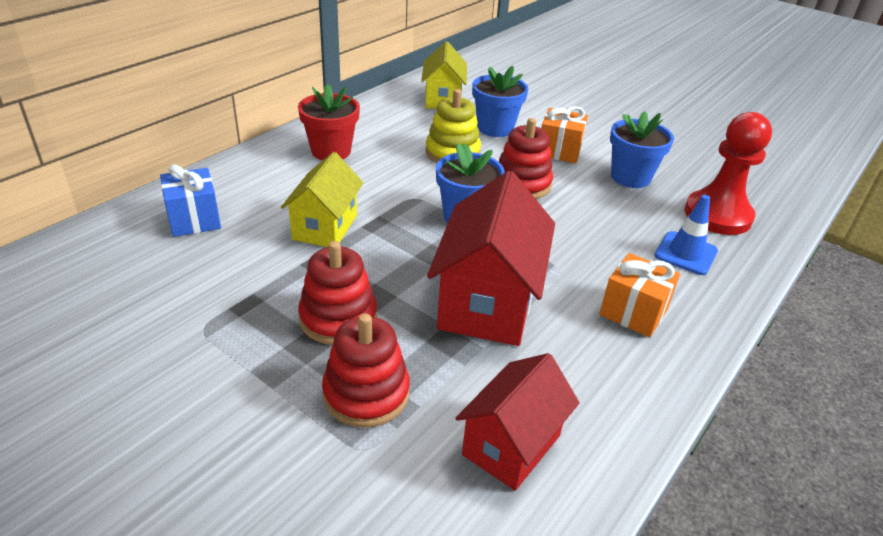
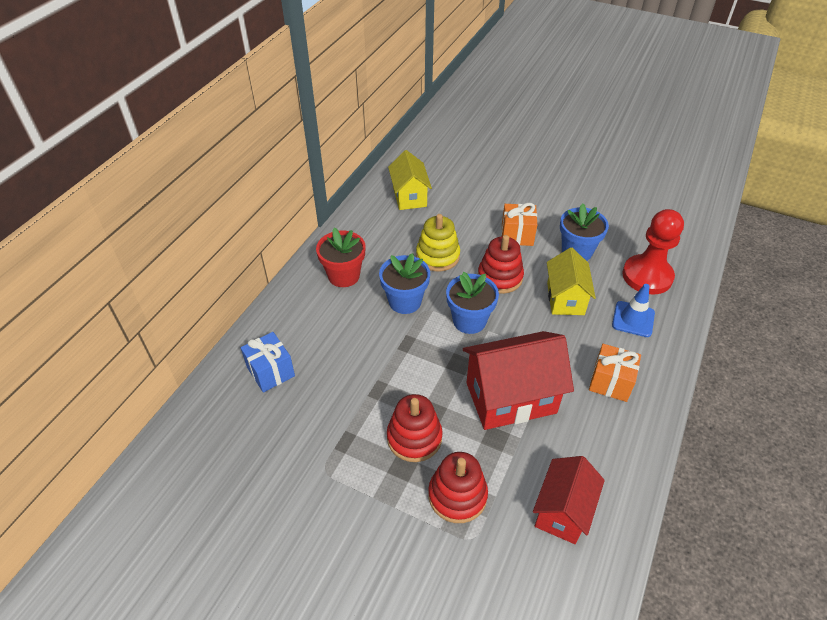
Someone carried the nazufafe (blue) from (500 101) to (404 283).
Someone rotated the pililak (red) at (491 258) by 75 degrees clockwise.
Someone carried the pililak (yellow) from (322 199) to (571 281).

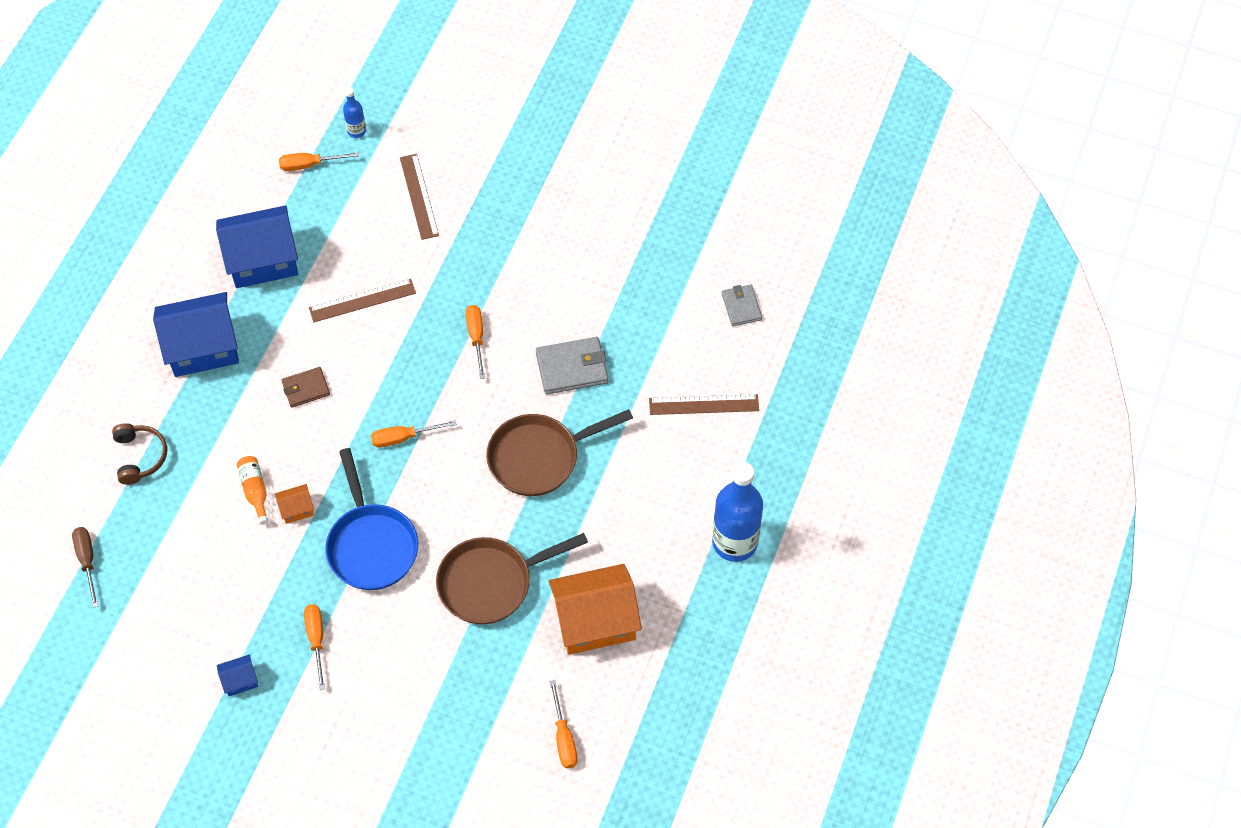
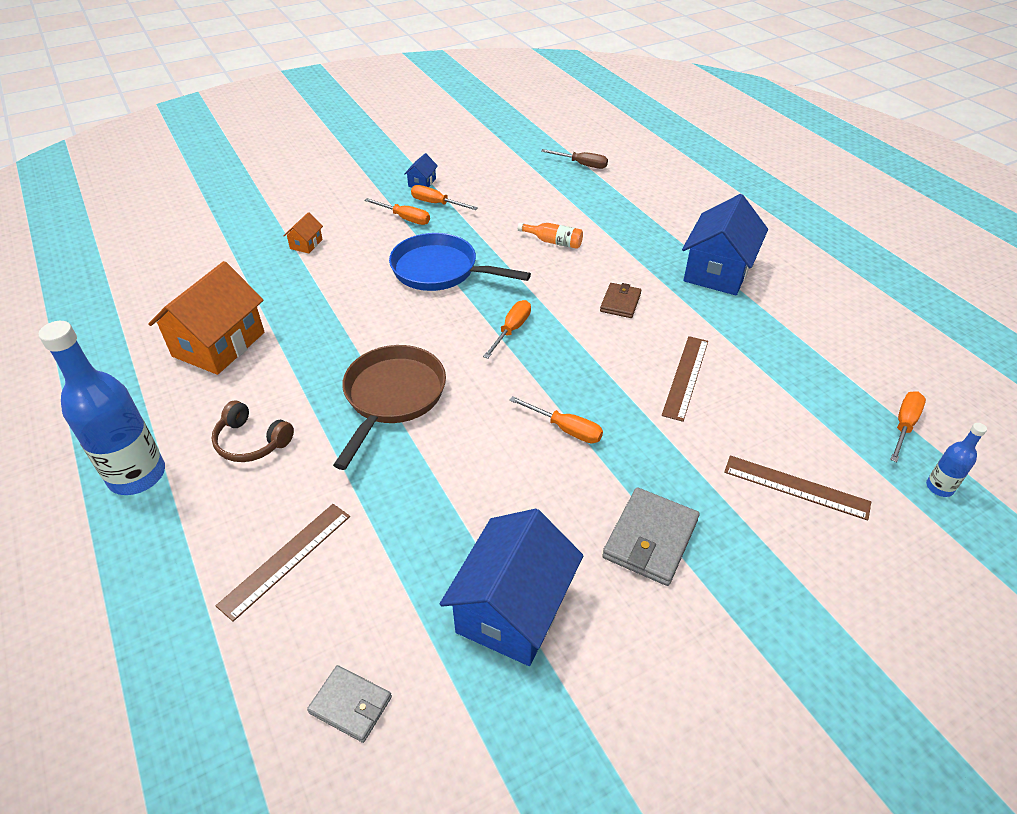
Someone carried the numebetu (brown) from (139 454) to (253 431).
Someone carried the pililak (orange) from (294 504) to (303 232).
Someone carried the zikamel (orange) from (563 724) to (444 197).
Someone carried the pililak (blue) from (257 246) to (511 587).
Someone carried the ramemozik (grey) from (572 365) to (650 536).
Someone took away the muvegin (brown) at (512 578).

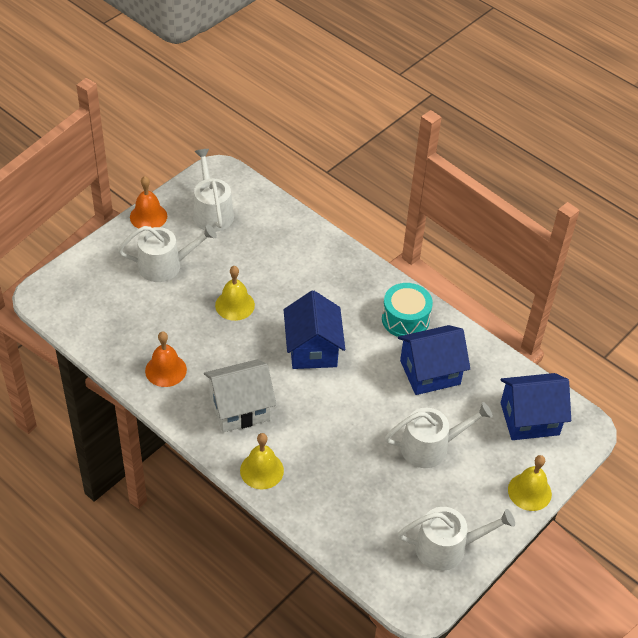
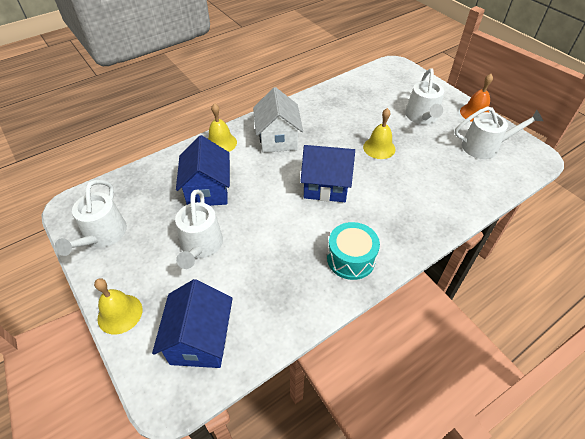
Someone carried the pililak (blue) from (434 360) to (203 170).
Someone took away the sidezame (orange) at (166 359).

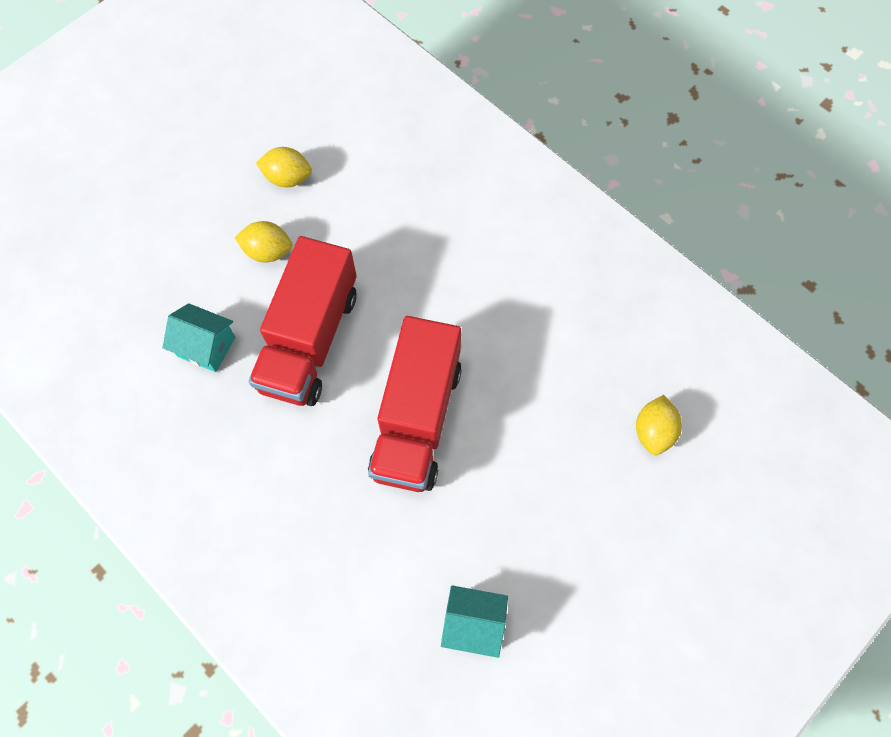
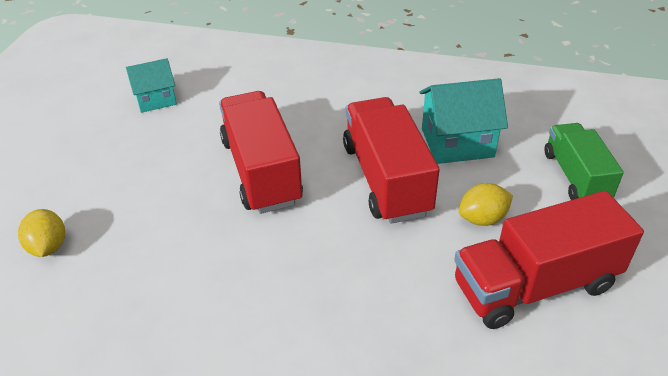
Someone scaled the pililak (turquoise) at (198 337) by 1.54.
Someone swapped the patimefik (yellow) at (284 167) for the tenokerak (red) at (549 260).
Someone put down the tenokerak (green) at (584 161).

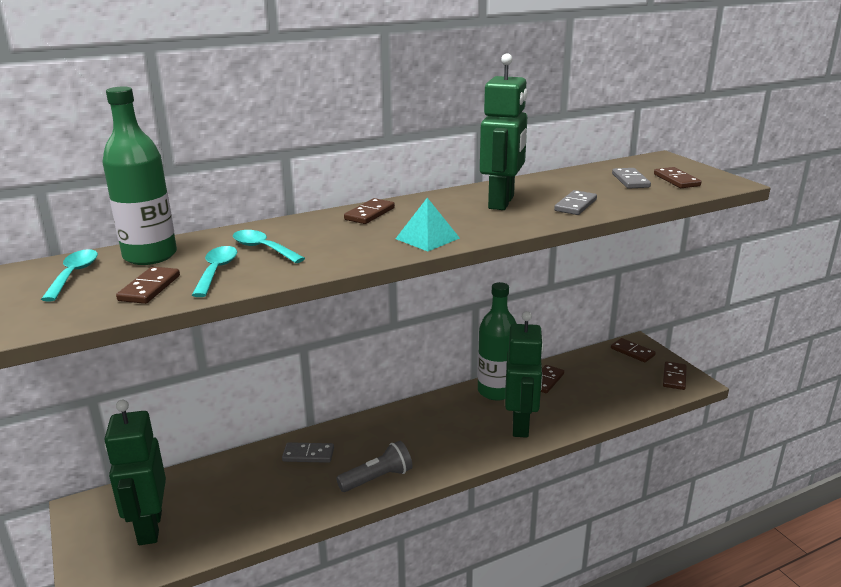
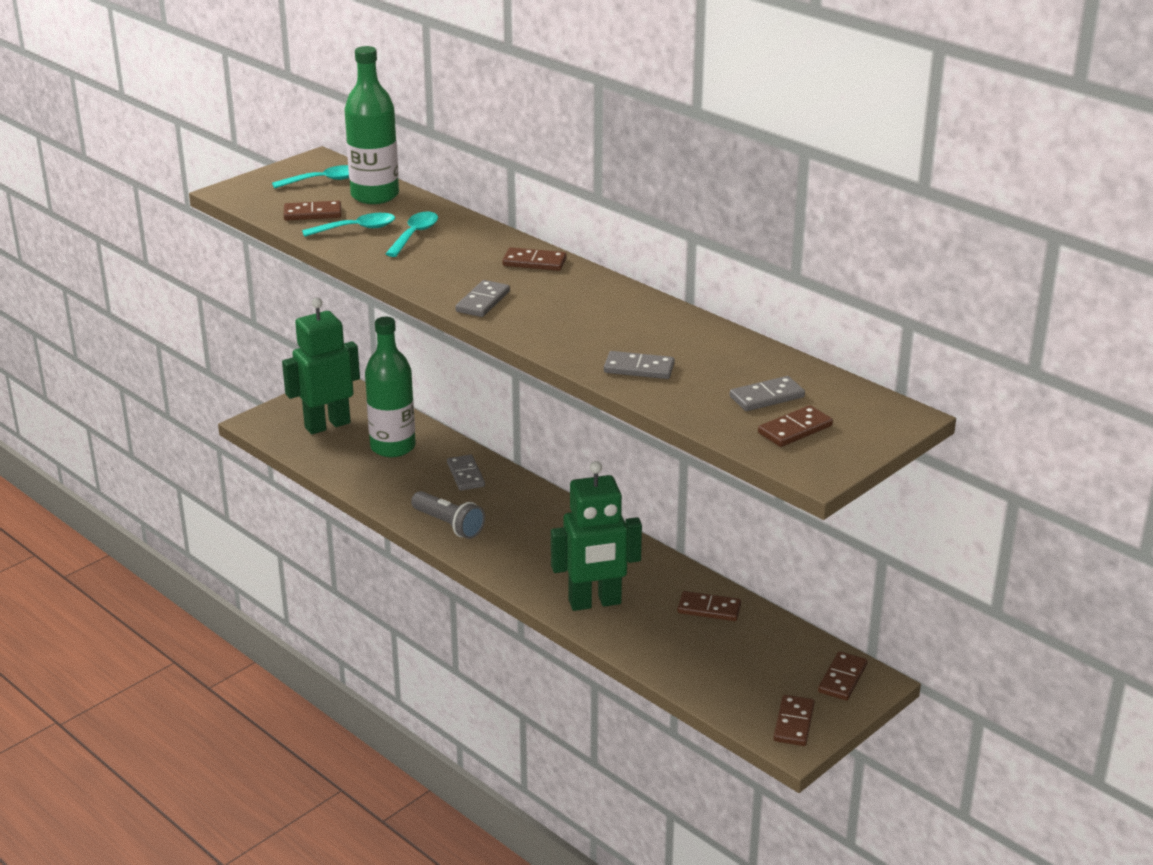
Someone carried the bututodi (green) from (497 341) to (390 387).
Someone swapped the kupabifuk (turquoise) at (427 224) for the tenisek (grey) at (482 298).
Someone rotated the tenisek (brown) at (674 375) by 75 degrees counterclockwise.
Someone took away the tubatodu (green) at (504 132).

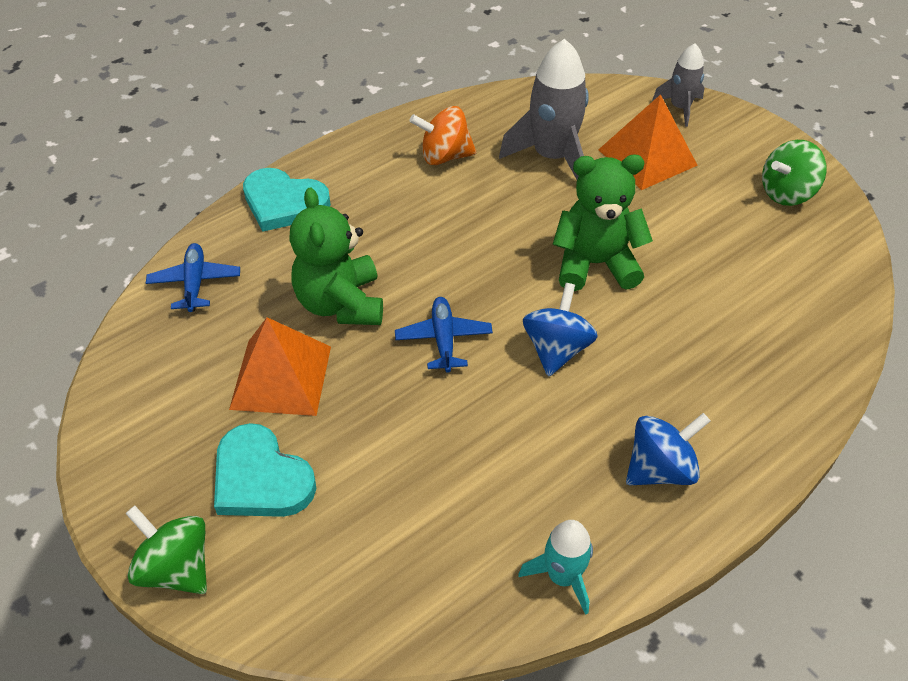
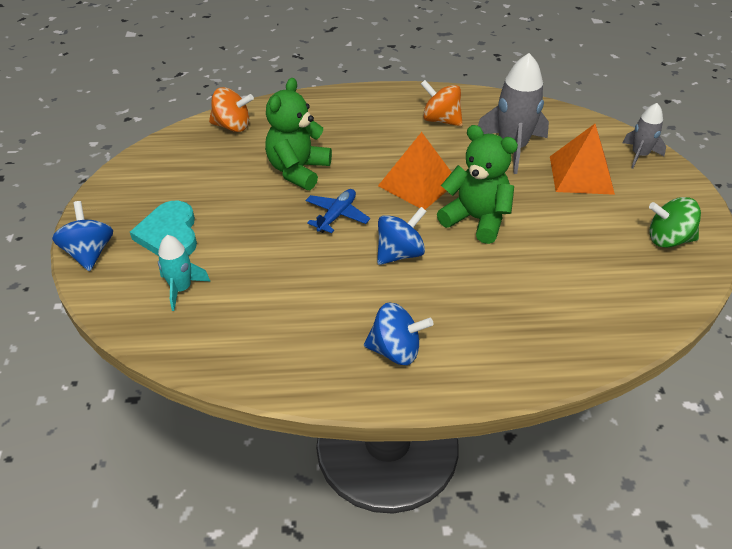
Someone repainted the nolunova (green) at (166 550), which became the nolunova (blue) at (82 236).
Someone carried the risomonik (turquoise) from (556 567) to (184 273).
Someone swapped the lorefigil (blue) at (193 277) for the nolunova (orange) at (231 109).
Someone carried the kupabifuk (orange) from (280 366) to (415 170).
Someone took away the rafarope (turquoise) at (287 200).

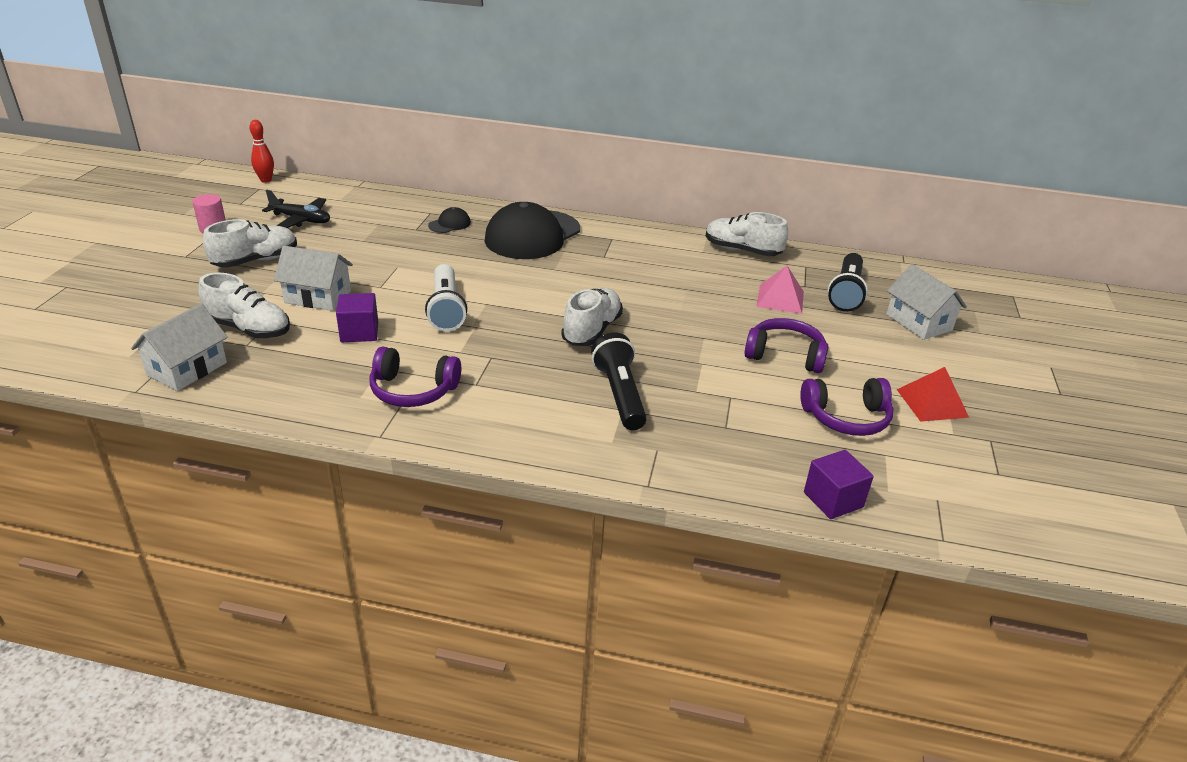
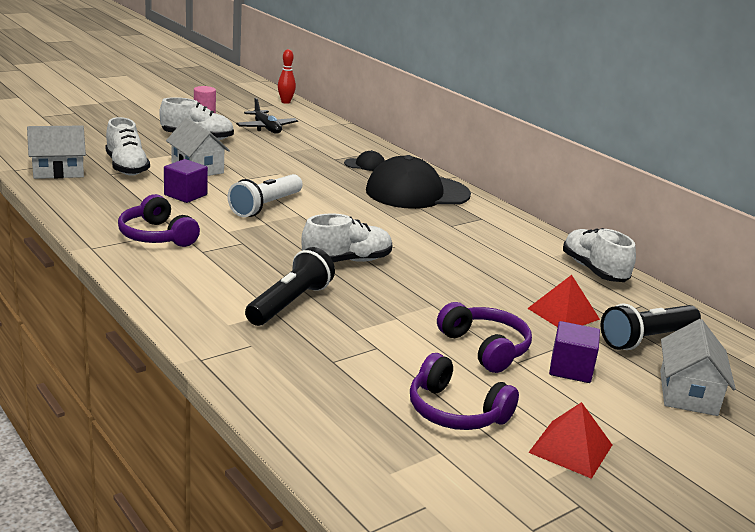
Someone repainted the kupabifuk (pink) at (780 290), which became the kupabifuk (red) at (563 301).
Someone carried the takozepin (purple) from (839 484) to (574 352).

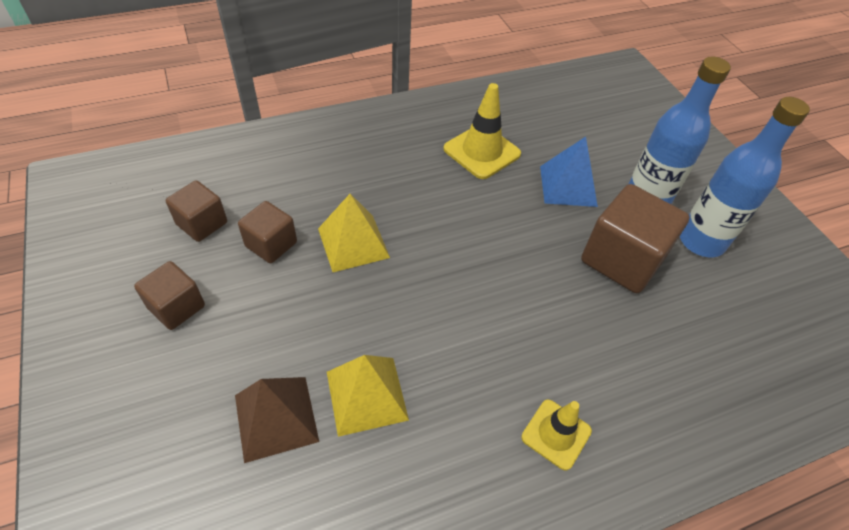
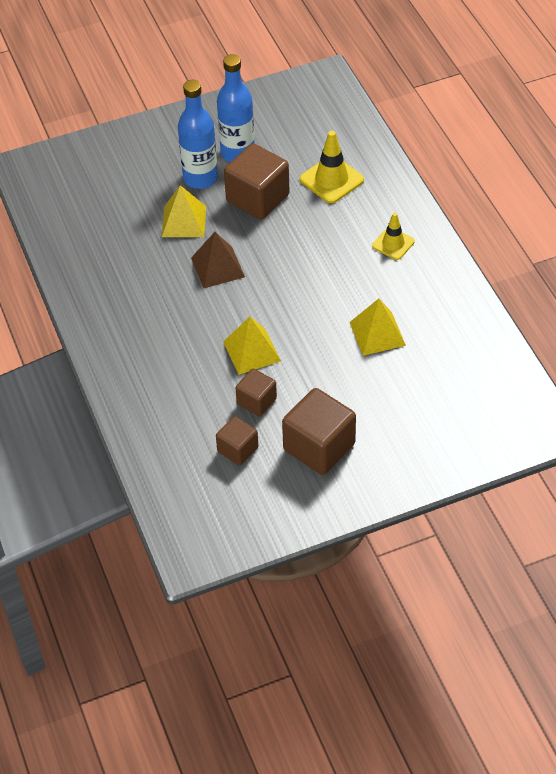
Someone repainted the kupabifuk (blue) at (569 172), which became the kupabifuk (yellow) at (184 211).
Someone carried the kupabifuk (brown) from (277 420) to (218 260).
Someone scaled the takozepin (brown) at (169 295) by 1.75.
Someone carried the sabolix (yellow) from (482 131) to (332 167).

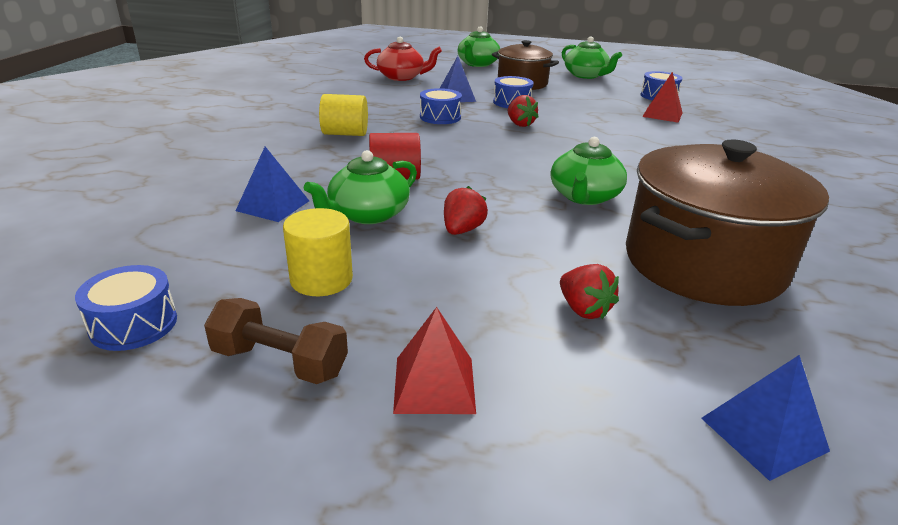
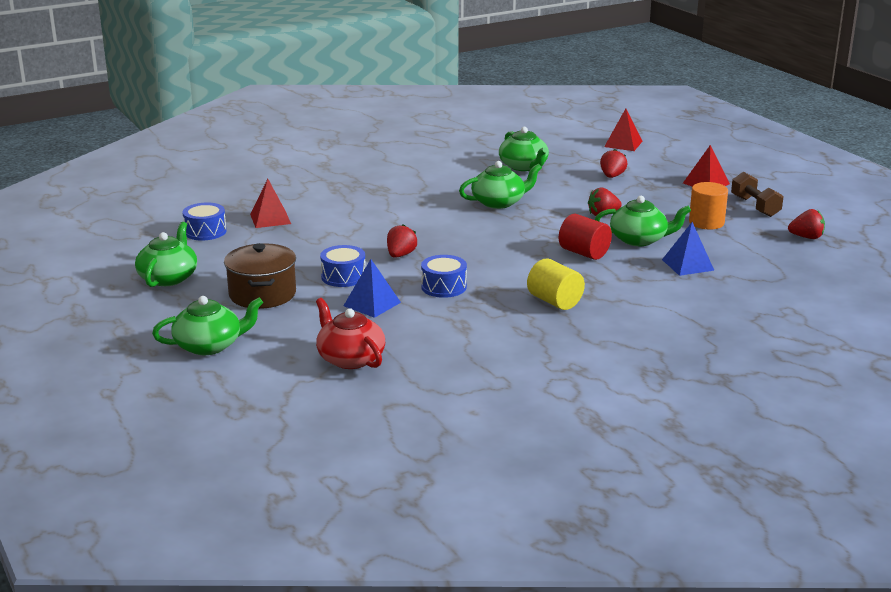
Someone swapped the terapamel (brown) at (727 223) for the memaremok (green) at (524 149).
Someone repainted the kupabifuk (blue) at (765 418), which became the kupabifuk (red) at (623 130).
Someone repainted the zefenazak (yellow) at (318 252), which became the zefenazak (orange) at (708 205).
Someone swapped the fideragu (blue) at (126 308) for the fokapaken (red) at (806 224).

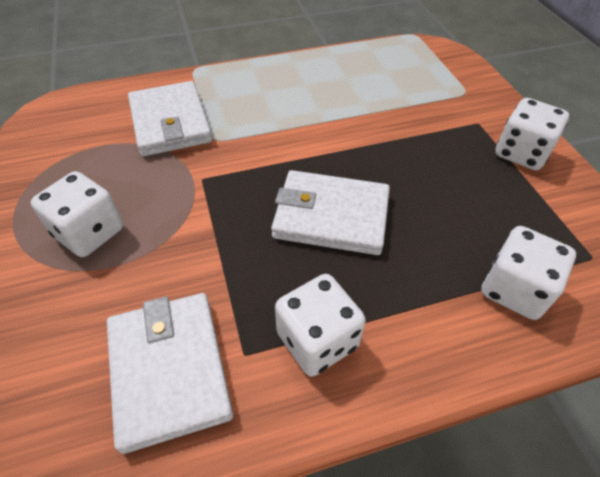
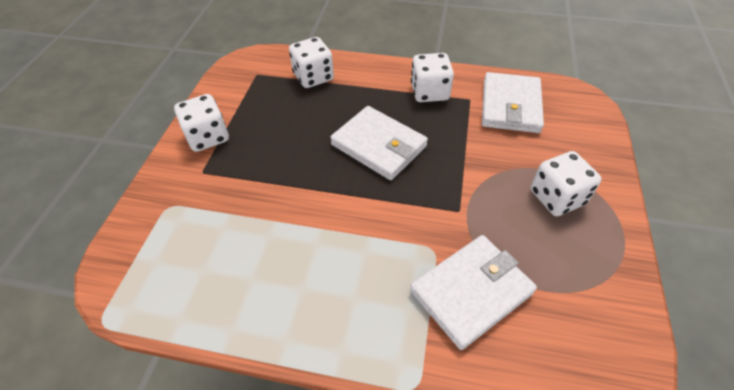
Someone rotated the ramemozik (white) at (170 118) by 45 degrees clockwise.

